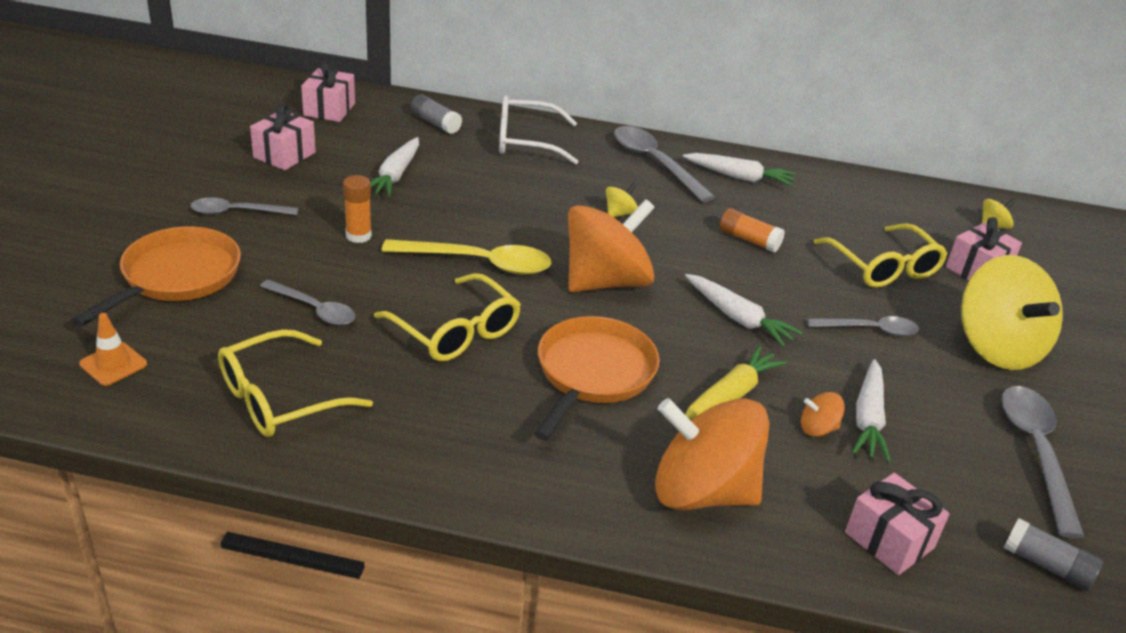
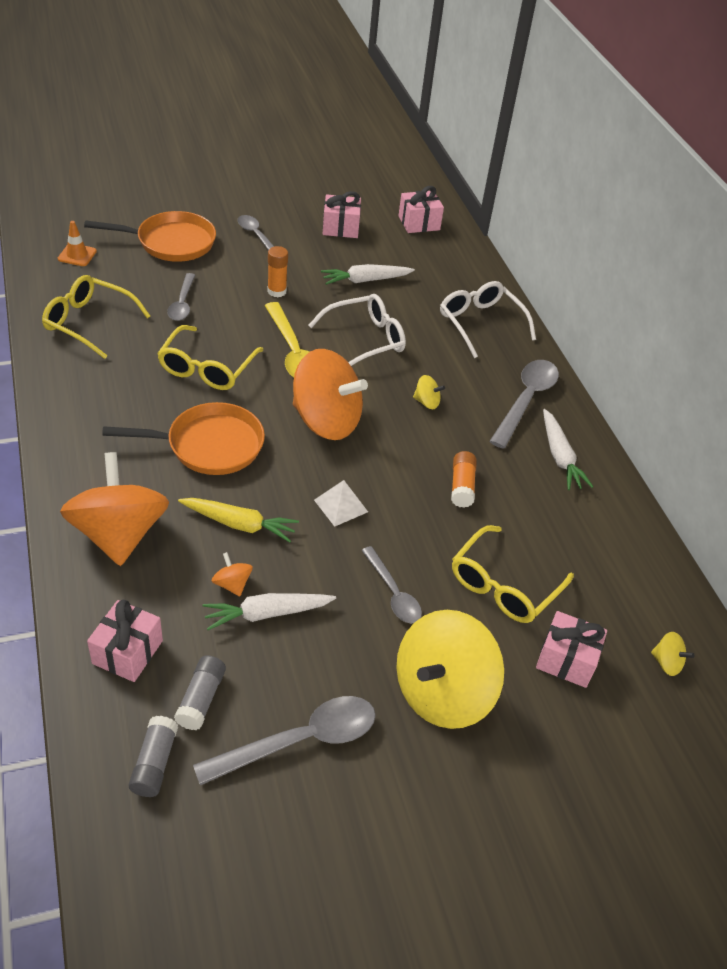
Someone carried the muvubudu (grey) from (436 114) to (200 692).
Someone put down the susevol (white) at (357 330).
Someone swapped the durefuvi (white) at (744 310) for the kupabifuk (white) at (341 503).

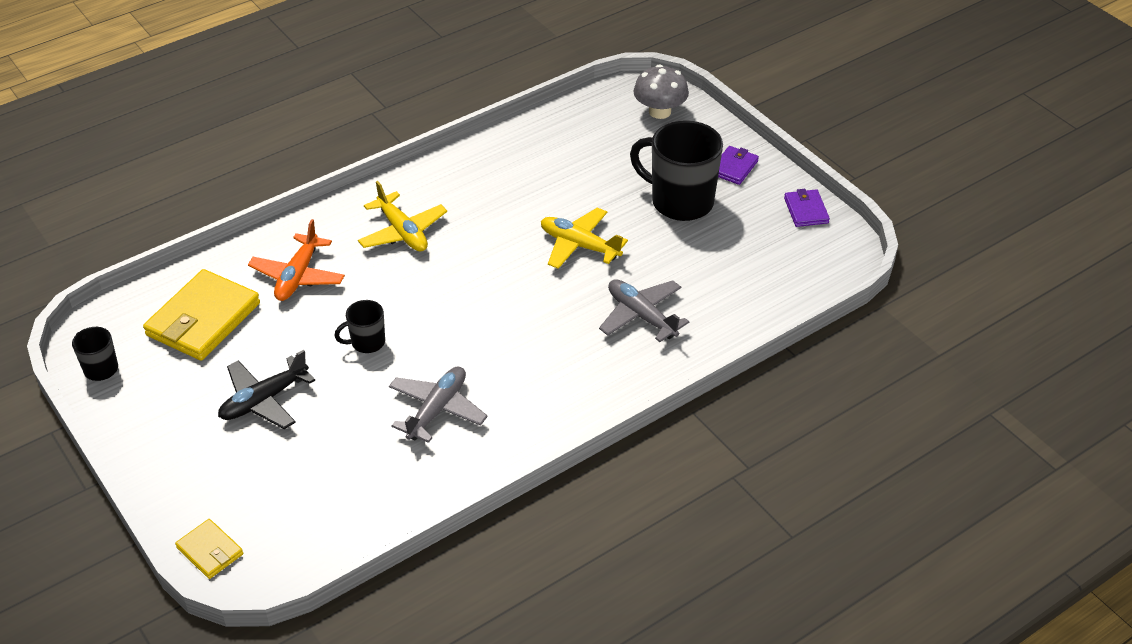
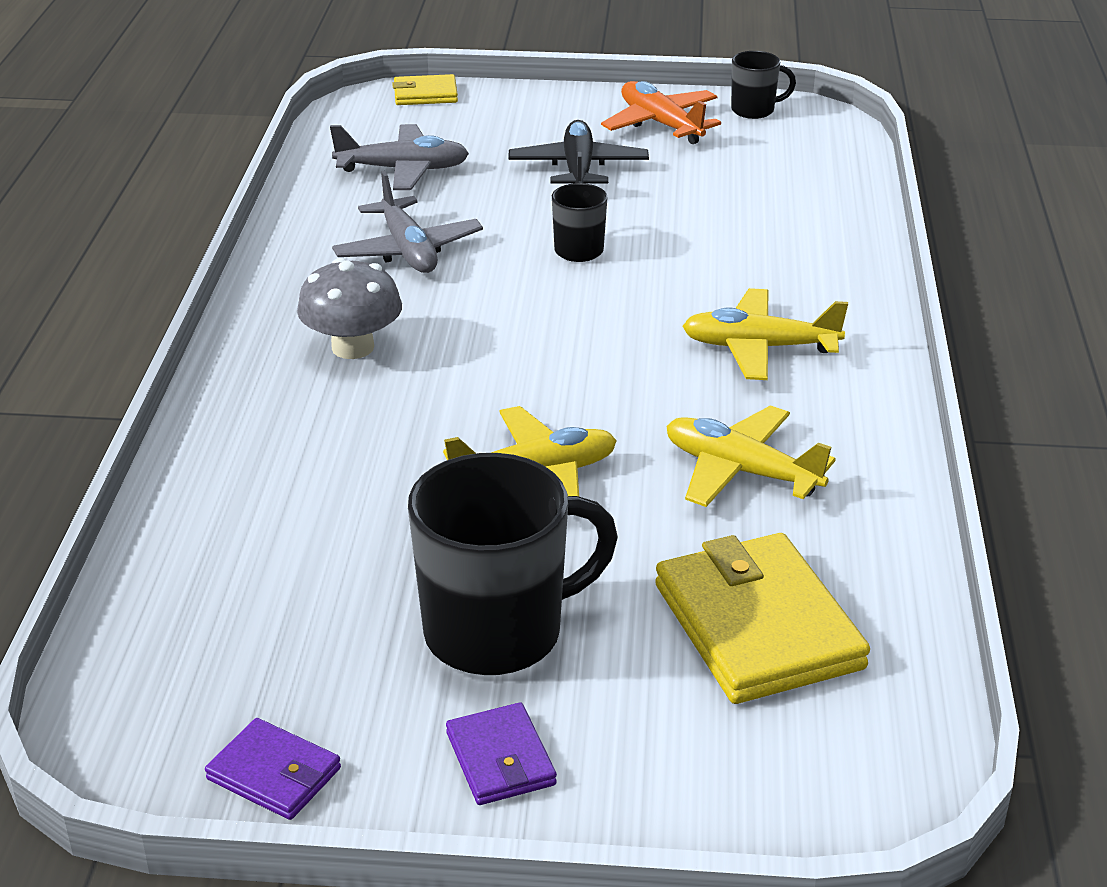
Someone carried the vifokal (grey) from (661 91) to (349 308).
Someone carried the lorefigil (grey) from (644 310) to (399 157).
Someone carried the lorefigil (orange) from (296 260) to (661 112).
Someone carried the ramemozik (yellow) from (201 315) to (762 618).
Someone put down the lorefigil (yellow) at (751 456).

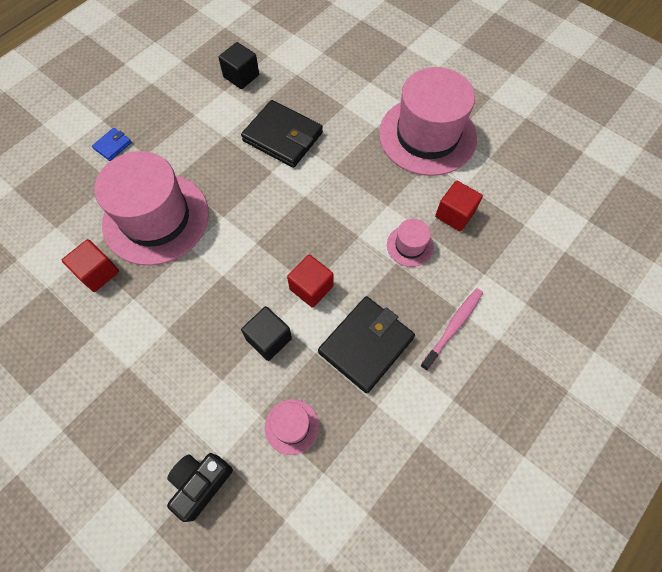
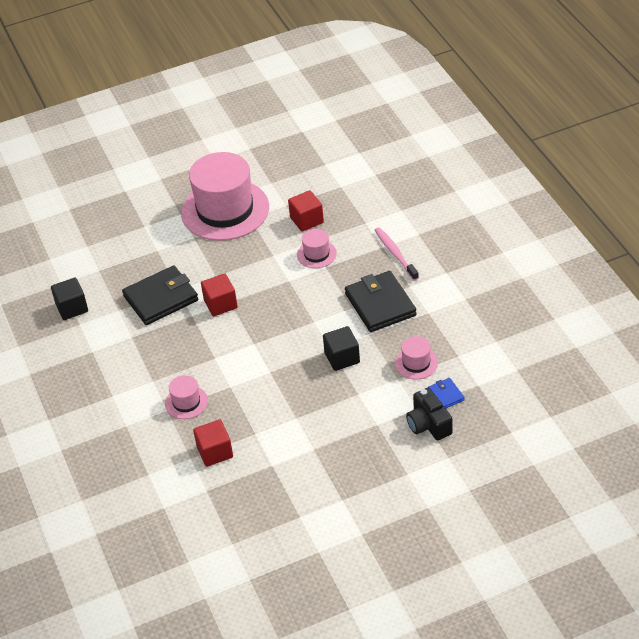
Someone scaled the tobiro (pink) at (152 208) by 0.43.
Someone carried the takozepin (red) from (310 281) to (219 294).
Someone carried the ramemozik (blue) from (112 144) to (446 393).

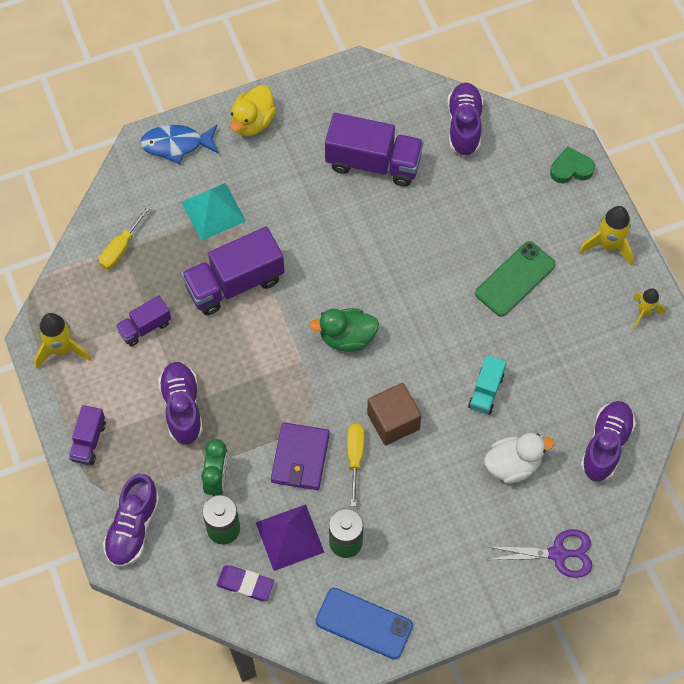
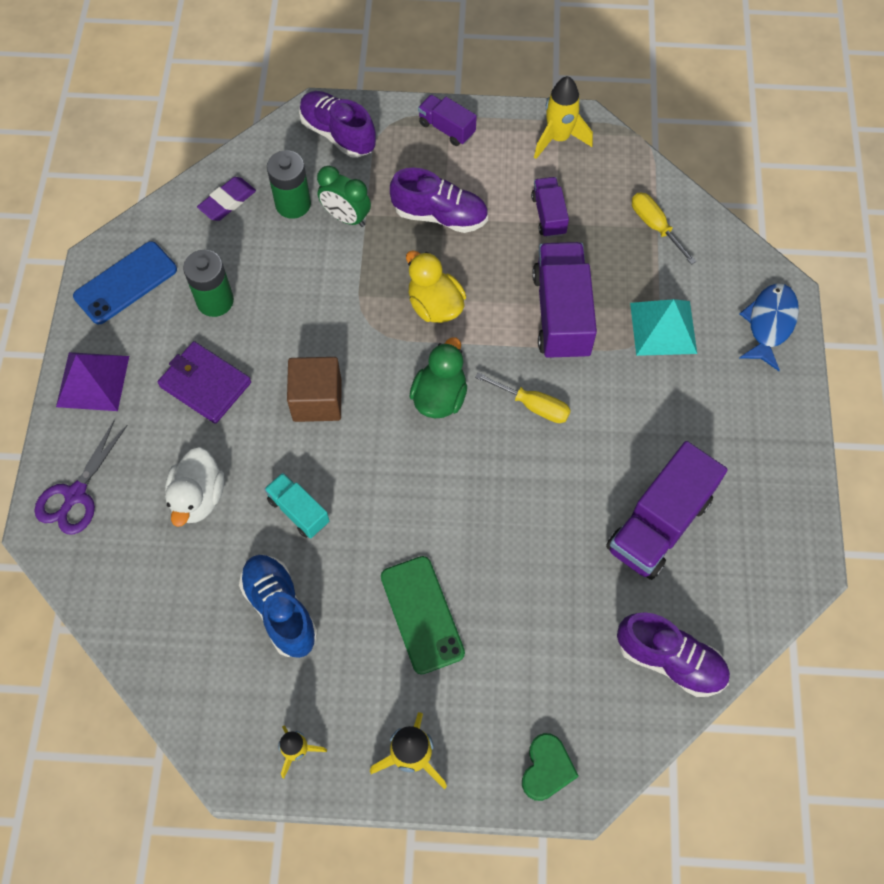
Someone carried the kupabifuk (purple) from (290 537) to (92 381).
Someone carried the ramemozik (purple) from (300 456) to (204 382).
Someone put down the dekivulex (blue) at (278 606).
Someone carried the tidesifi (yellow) from (253 110) to (436 287).
Someone carried the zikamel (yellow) from (356 465) to (523 397).
Someone took away the dekivulex (purple) at (608 441).

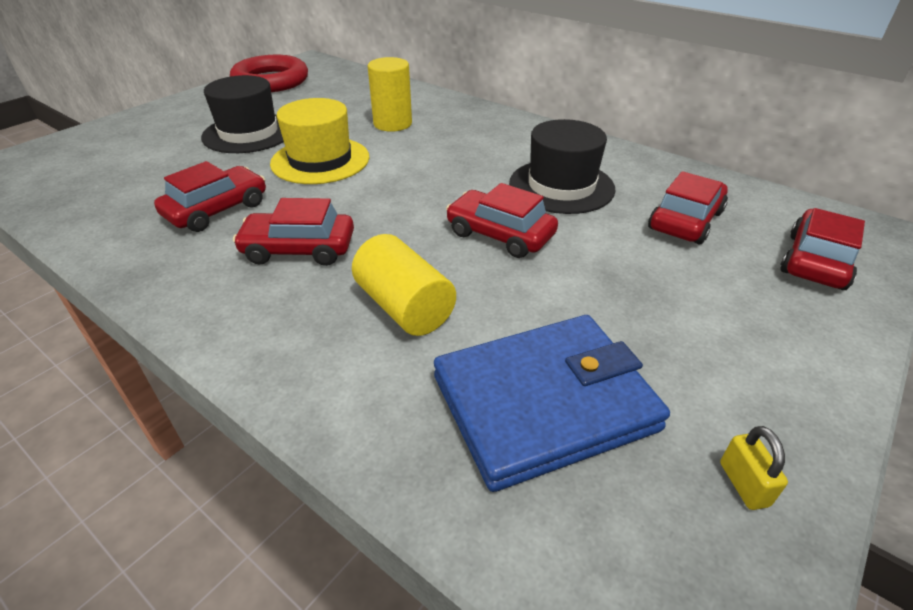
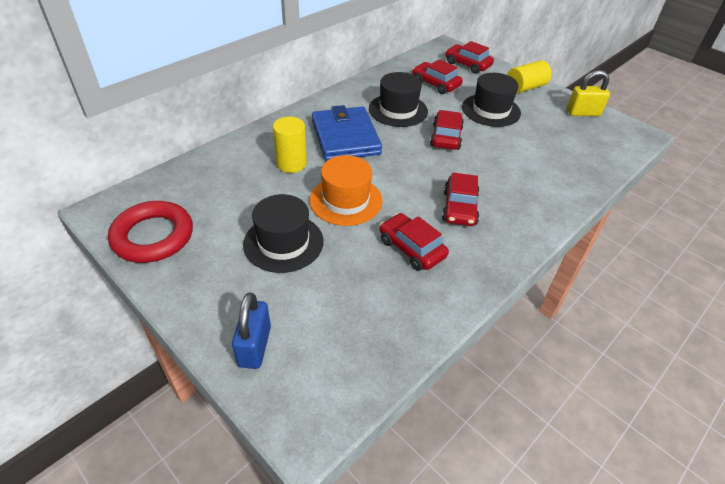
Someone put down the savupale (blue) at (251 331).
Someone repainted the tobiro (yellow) at (319 141), which became the tobiro (orange) at (345 190).
Someone carried the ramemozik (blue) from (552 403) to (347 133).
Someone rotated the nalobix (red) at (502 220) by 150 degrees clockwise.
Someone put down the tobiro (black) at (491 100).
Someone carried the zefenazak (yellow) from (404 285) to (529 76).
Someone scaled the savupale (yellow) at (754 468) by 1.84.

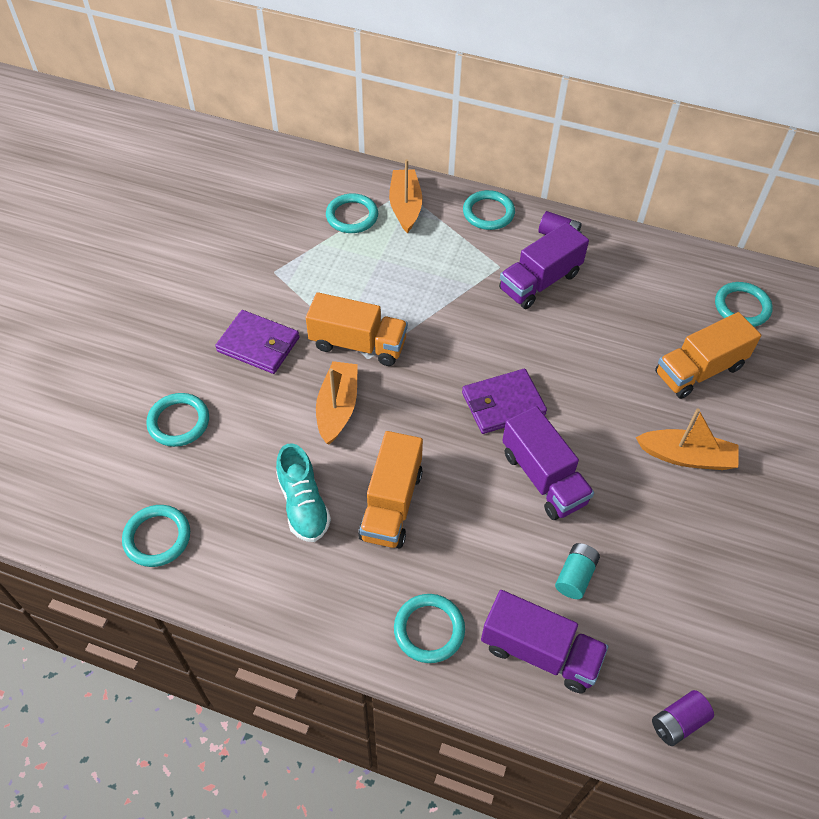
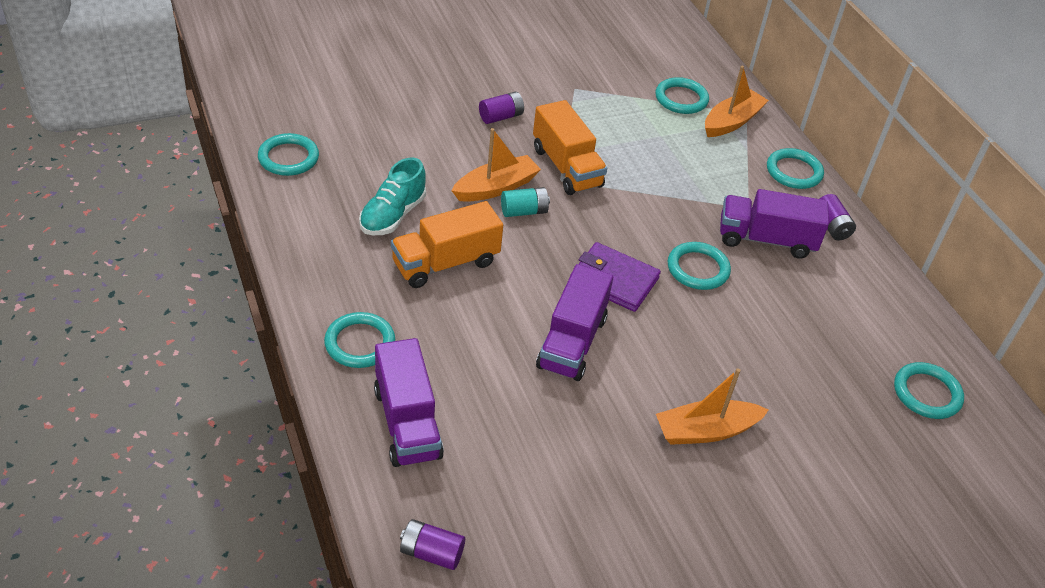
Someone swapped the ramemozik (purple) at (257 342) for the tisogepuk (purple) at (501 108).
Someone carried the tisogepuk (turquoise) from (577 571) to (525 202).
Someone rotated the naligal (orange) at (687 439) by 105 degrees clockwise.
Someone carried the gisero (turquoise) from (177 420) to (699 266).
Someone took away the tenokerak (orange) at (708 355).

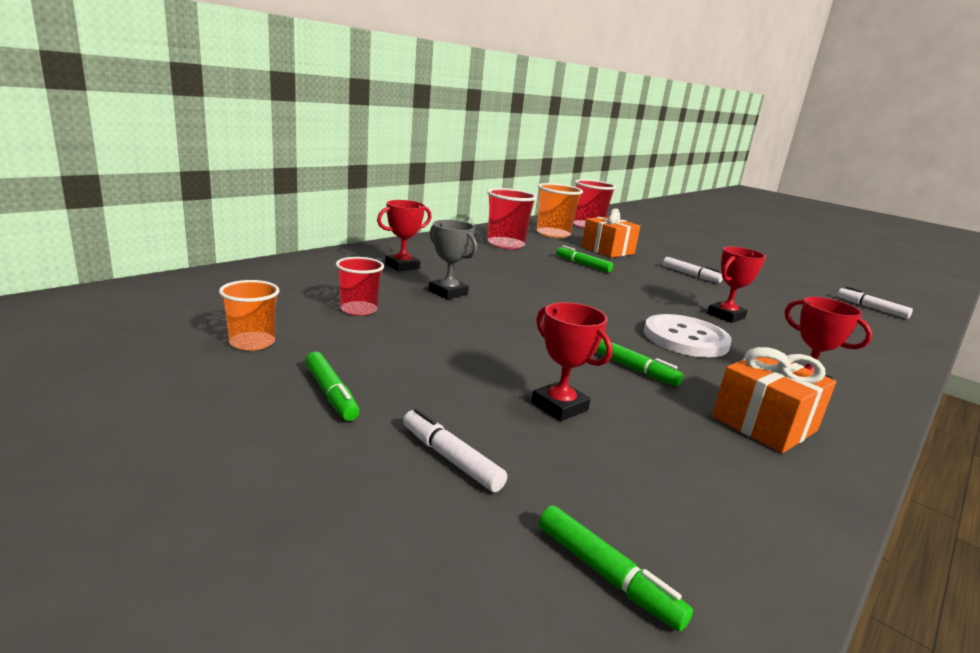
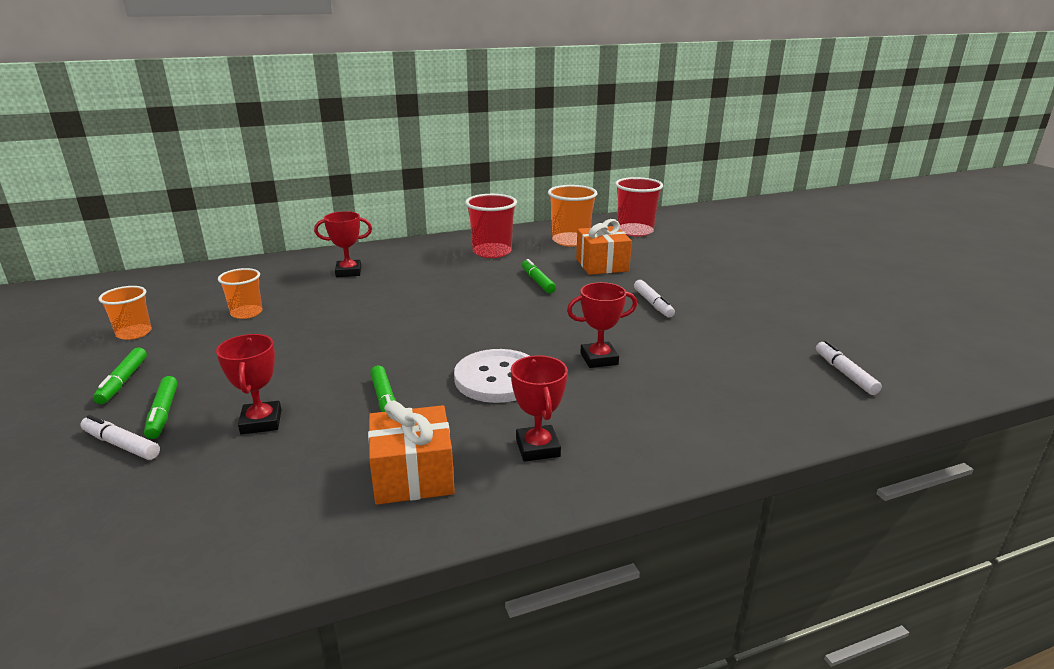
Someone rotated the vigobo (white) at (455 450) by 45 degrees counterclockwise.
Someone carried the vigobo (green) from (616 568) to (161 407).
Someone repainted the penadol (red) at (360 286), which became the penadol (orange) at (240 293).
Someone took away the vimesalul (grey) at (453 259).

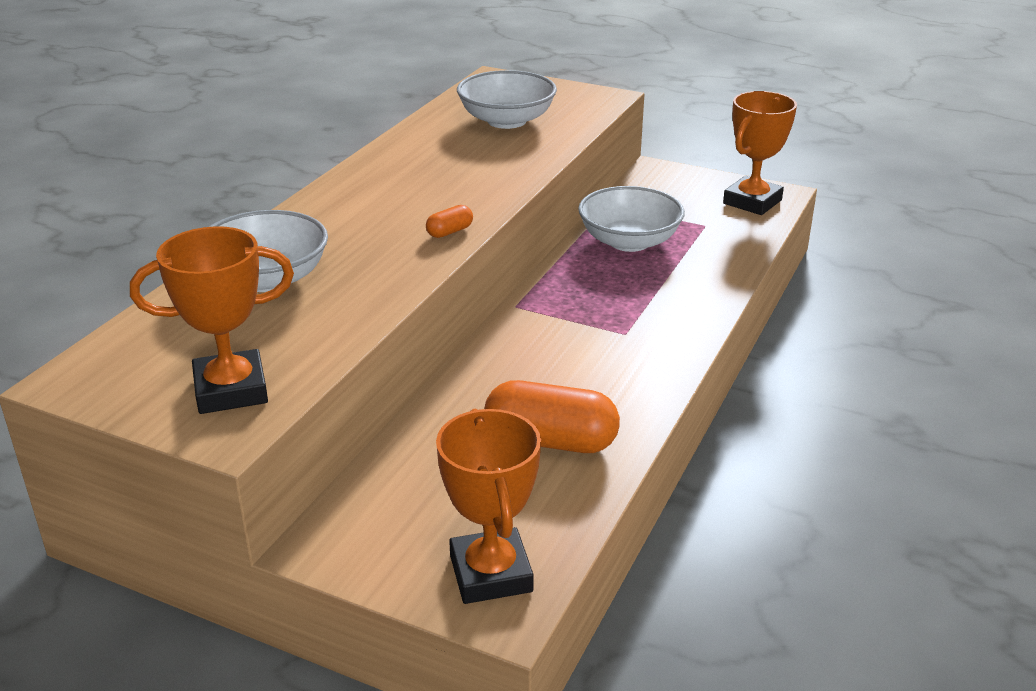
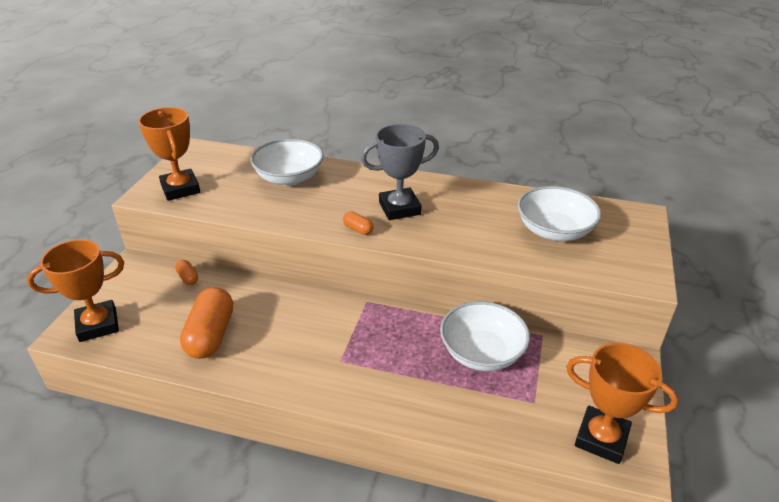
Someone put down the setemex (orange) at (186 272).
Someone put down the vimesalul (grey) at (400 172).

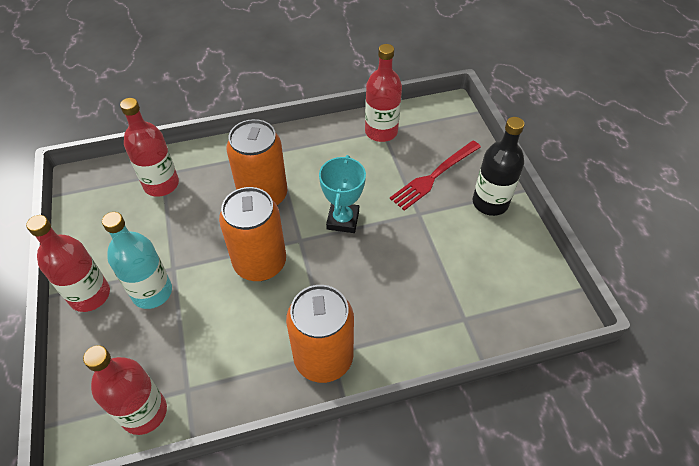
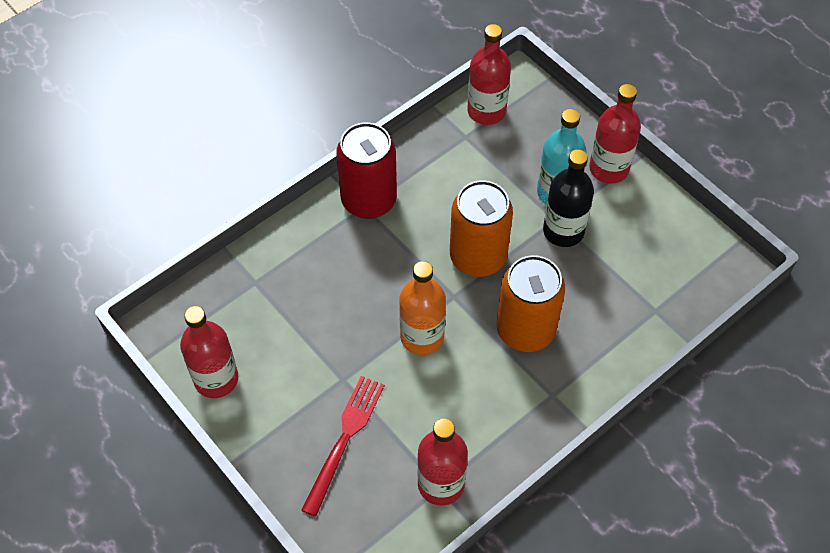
Someone carried the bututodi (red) from (149 147) to (209 352).
Someone repainted the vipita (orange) at (320 334), which became the vipita (red) at (366 170).
Someone swapped the vimesalul (turquoise) at (342 194) for the bututodi (orange) at (422 308).
Someone carried the bututodi (black) from (499 166) to (568 198).

